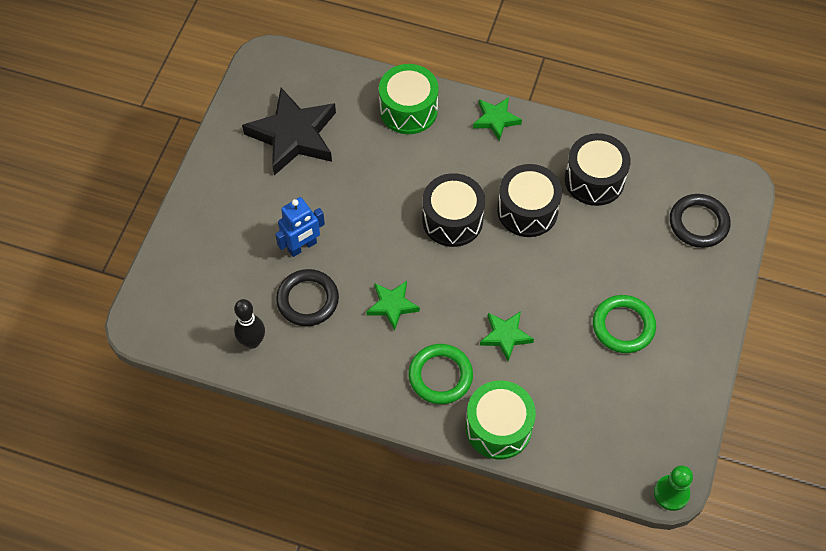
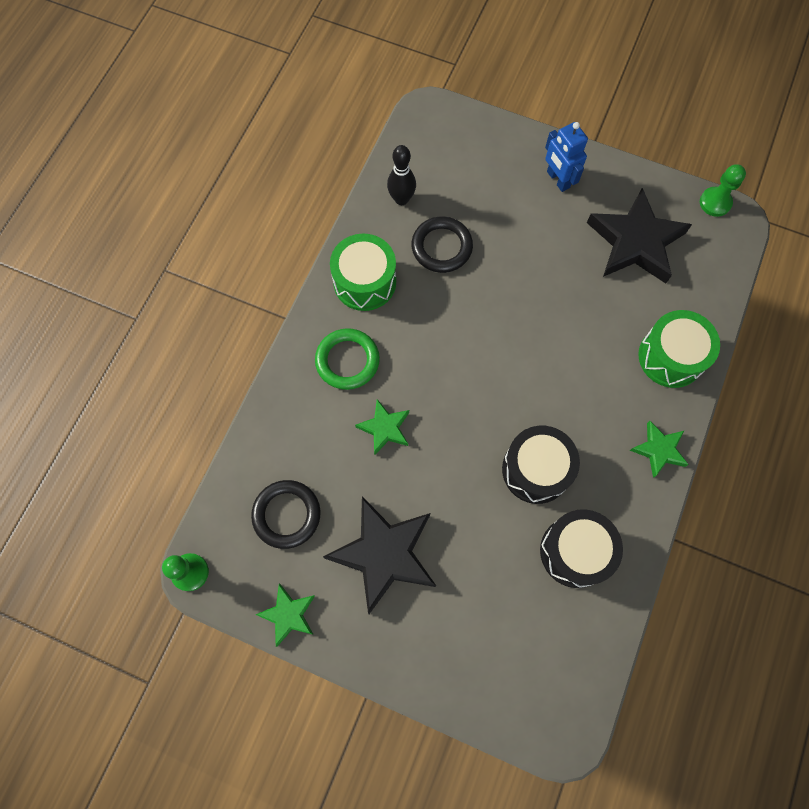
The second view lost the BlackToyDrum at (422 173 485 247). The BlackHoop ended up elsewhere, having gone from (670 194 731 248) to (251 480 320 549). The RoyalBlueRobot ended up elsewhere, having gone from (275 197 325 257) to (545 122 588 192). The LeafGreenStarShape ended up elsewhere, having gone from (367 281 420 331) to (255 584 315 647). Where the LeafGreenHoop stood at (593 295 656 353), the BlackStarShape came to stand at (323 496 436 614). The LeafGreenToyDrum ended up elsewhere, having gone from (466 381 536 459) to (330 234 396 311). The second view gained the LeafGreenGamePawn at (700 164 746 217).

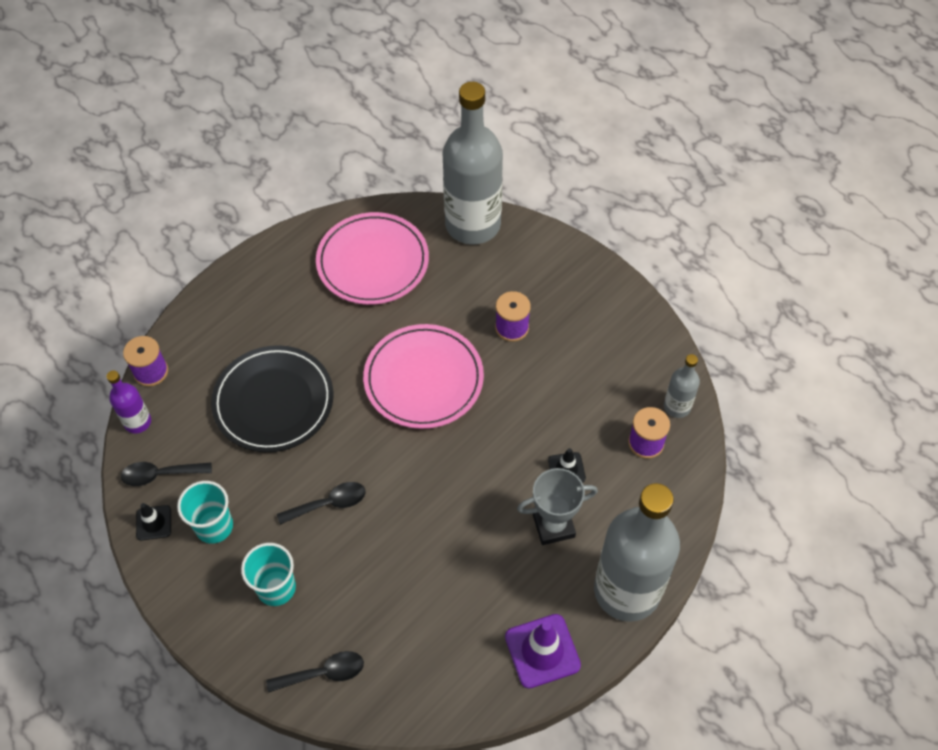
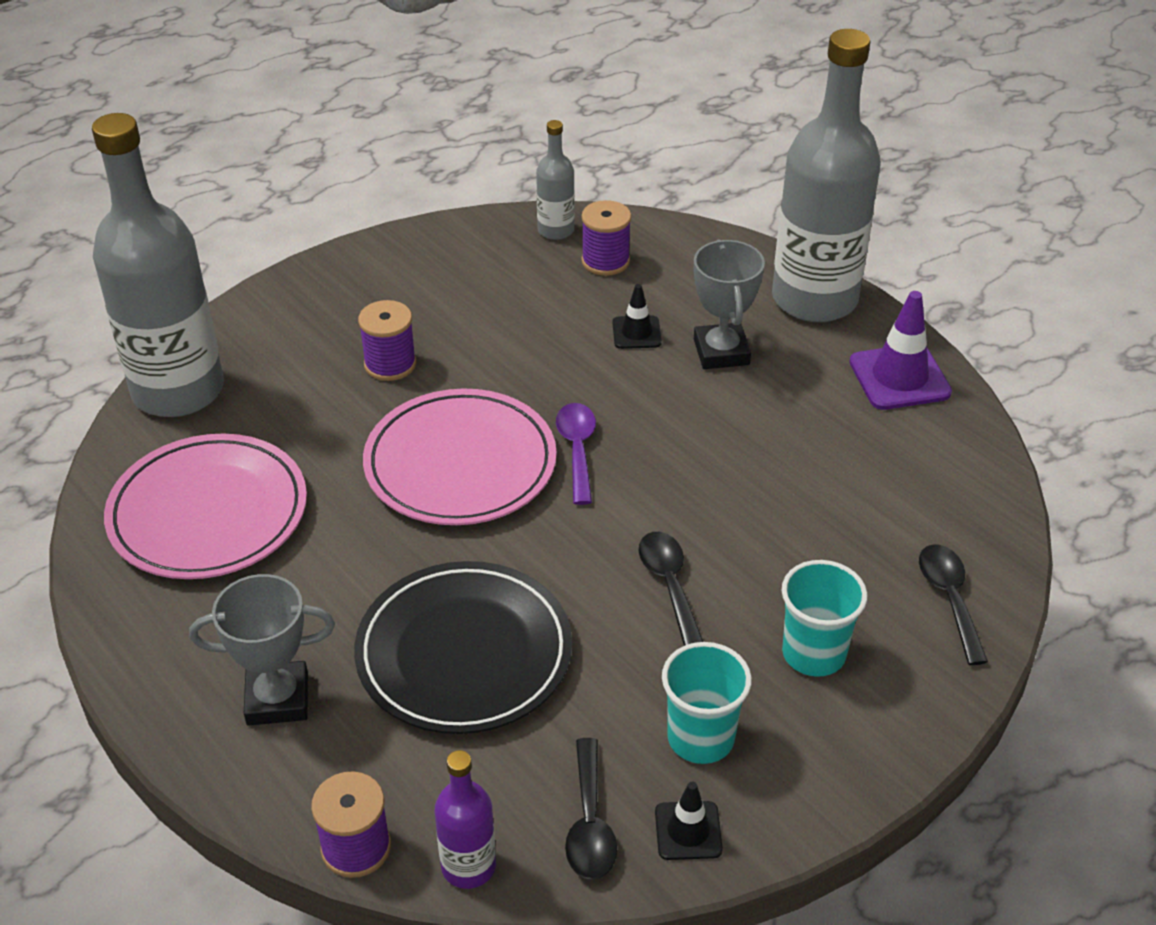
The second view gained the VioletTeaspoon at (556 403 596 505). The second view gained the AshGreyAwardCup at (189 574 335 726).

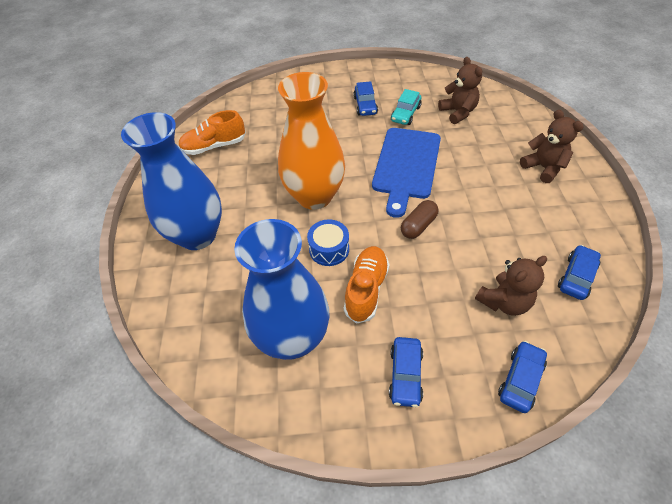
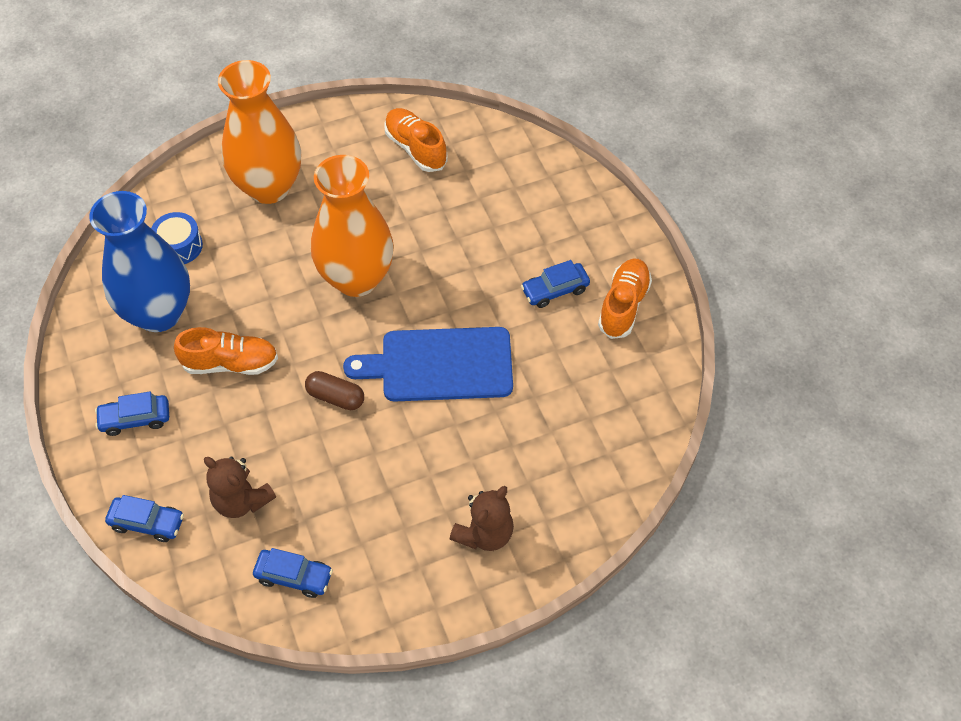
The second view lost the BrownStuffedBear at (438 57 482 124). The second view lost the AquaCar at (391 89 422 125). What was the RoyalBlueVase at (121 112 222 250) turned into the OrangeColouredVase at (218 60 301 204). The RoyalBlueToyDrum ended up elsewhere, having gone from (307 219 349 266) to (151 212 203 264). The second view gained the OrangeColouredLaceUpShoe at (598 258 652 339).

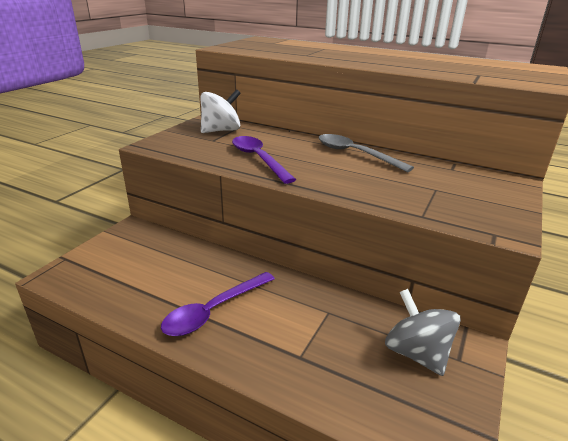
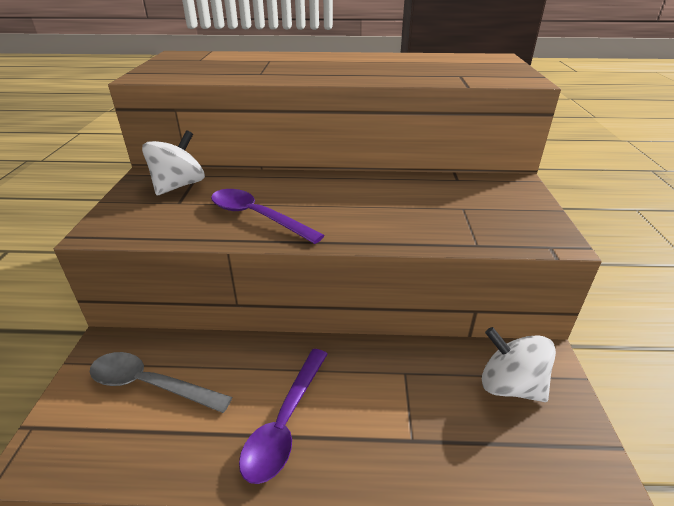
The AshGreyTeaspoon ended up elsewhere, having gone from (319 134 414 172) to (90 352 232 413). What was the AshGreyWhirligig at (385 289 461 376) turned into the SnowWhiteWhirligig at (482 327 556 402).

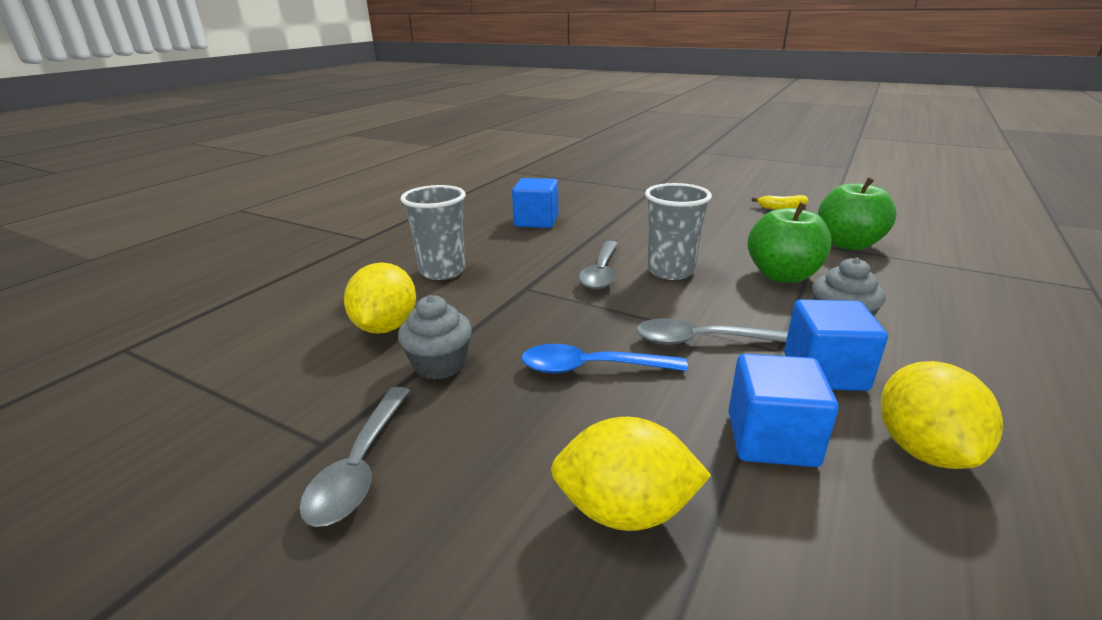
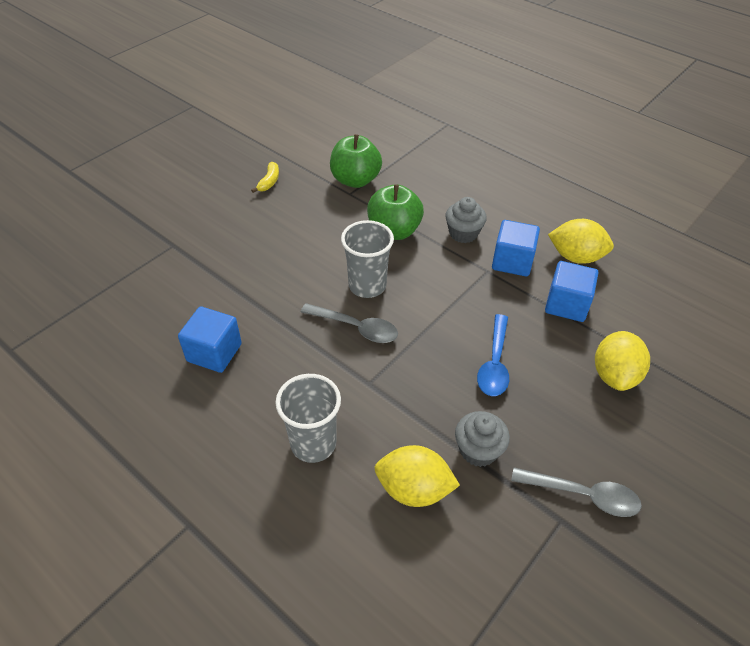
The second view lost the AshGreyTeaspoon at (636 318 788 345).

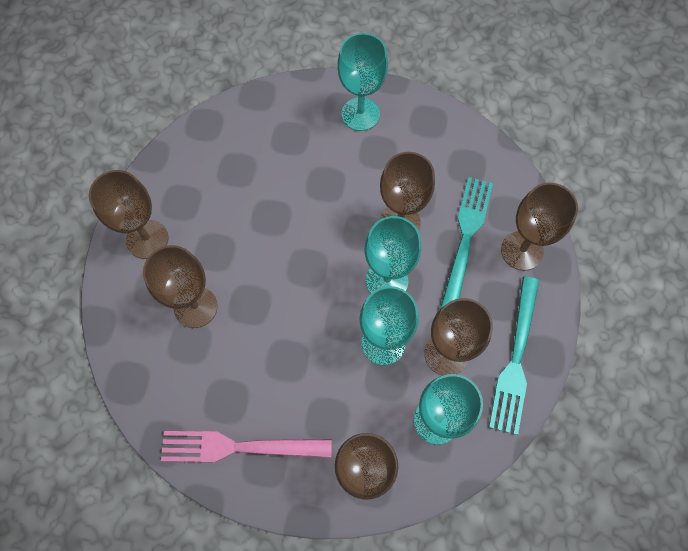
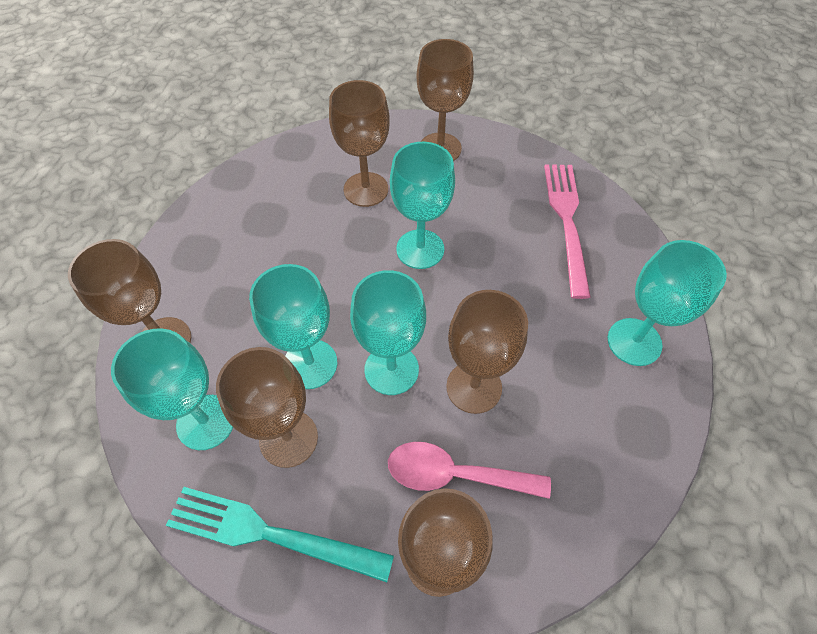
Where the AquaFork stood at (440 177 493 309), the RosePinkTeaspoon came to stand at (388 442 551 499). The RosePinkFork ended up elsewhere, having gone from (161 431 332 462) to (544 164 591 299). The second view gained the AquaChalice at (390 142 455 269).

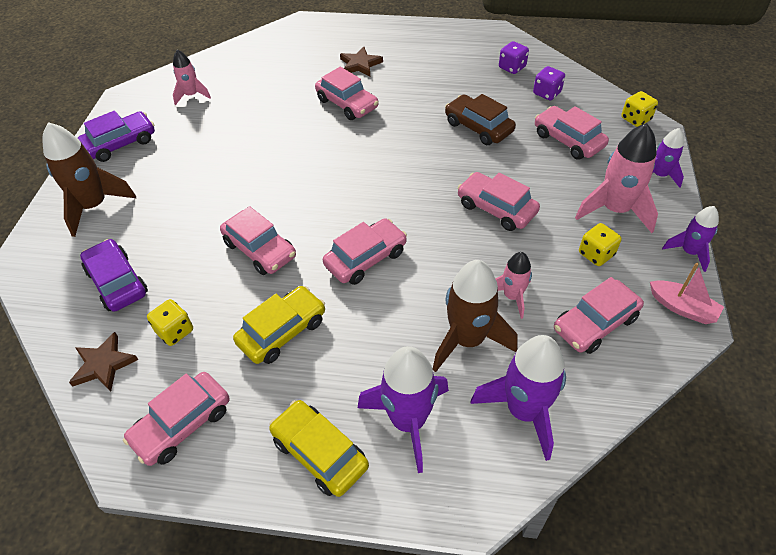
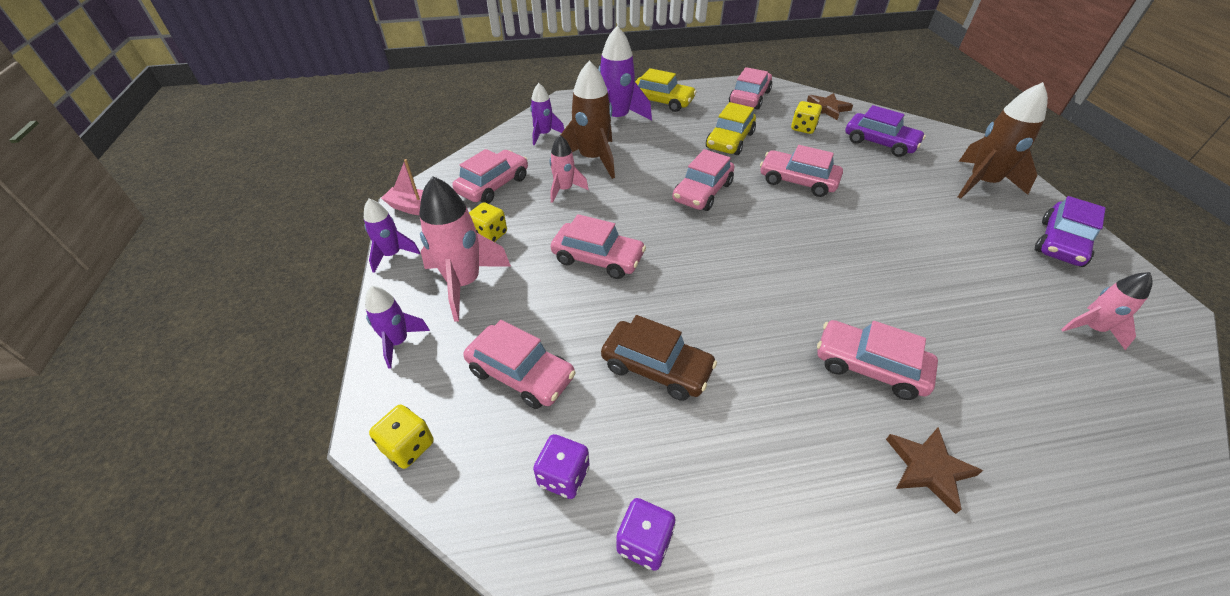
The size of the VioletRocket at (470 335 566 461) changed by a factor of 0.58.

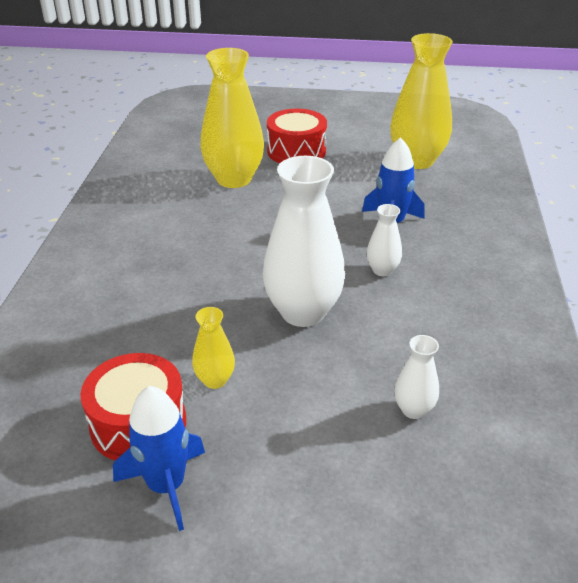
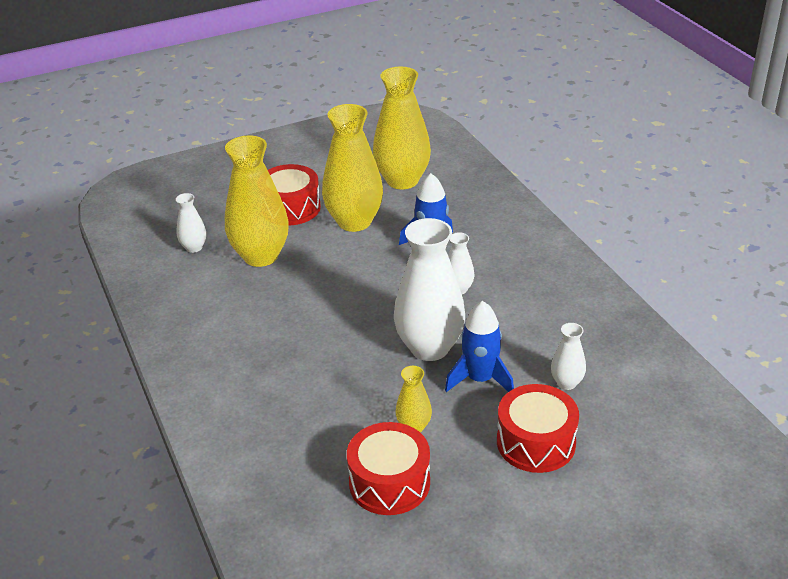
The RoyalBlueRocket ended up elsewhere, having gone from (113 386 205 531) to (445 301 514 392). The second view gained the YellowVase at (322 104 383 232). The second view gained the SnowWhiteVase at (176 193 206 253). The second view gained the RedToyDrum at (497 384 579 473).

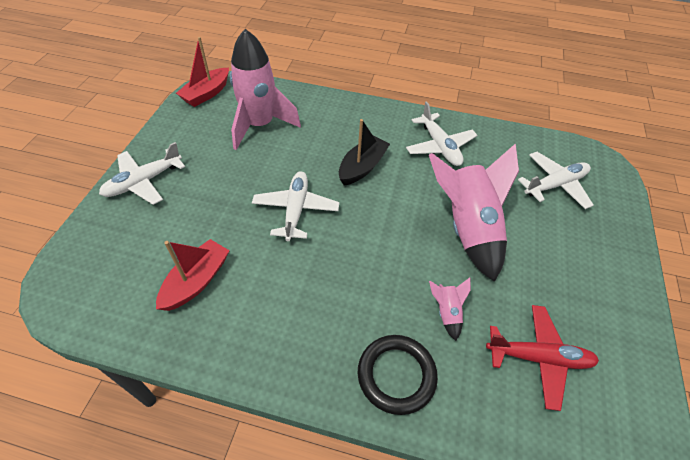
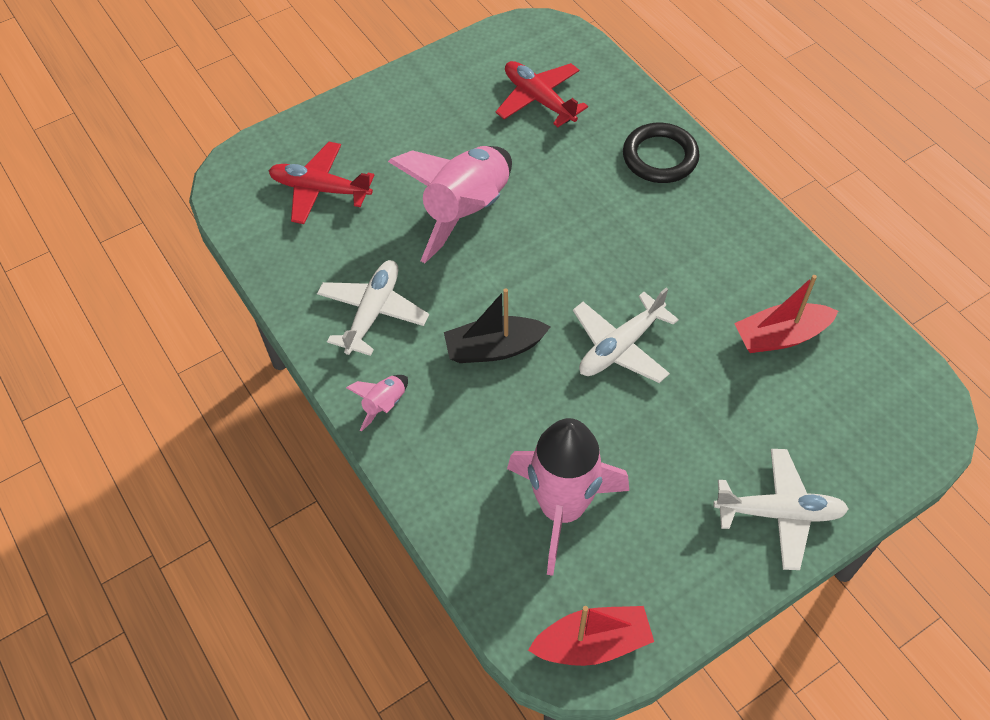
What was the SnowWhiteAeroplane at (518 152 594 209) turned into the RedAeroplane at (269 142 374 224). The RosePinkRocket ended up elsewhere, having gone from (429 278 471 341) to (346 375 408 432).

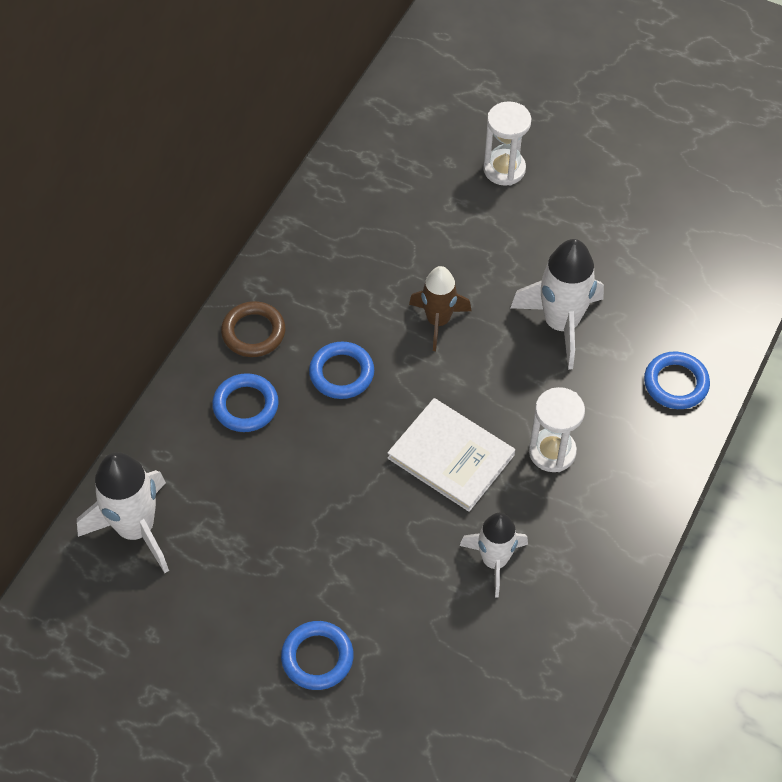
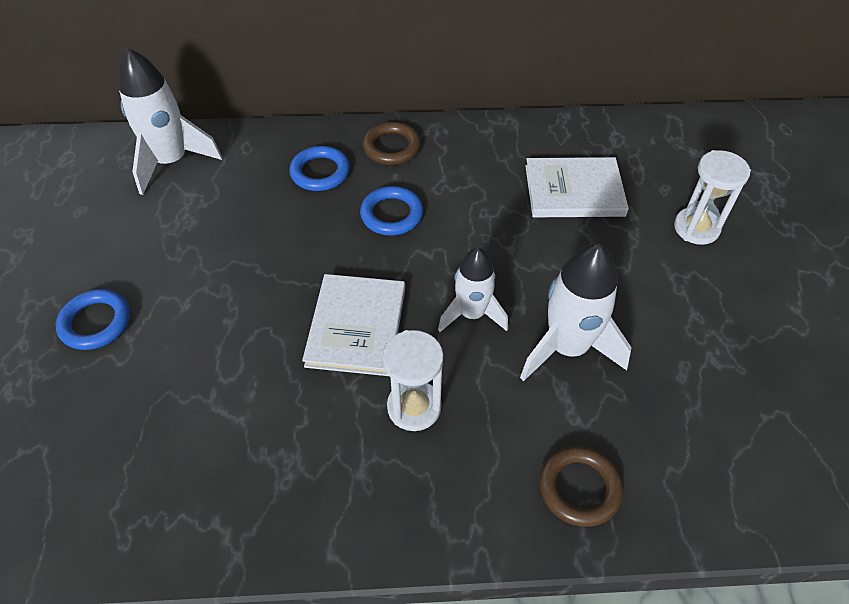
The second view lost the BrownRocket at (409 266 471 351). What was the RoyalBlueHoop at (644 352 710 409) turned into the BrownHoop at (539 446 623 527). The SnowWhiteRocket ended up elsewhere, having gone from (459 513 528 598) to (438 248 508 332). The second view gained the SnowWhiteBook at (525 157 629 217).

